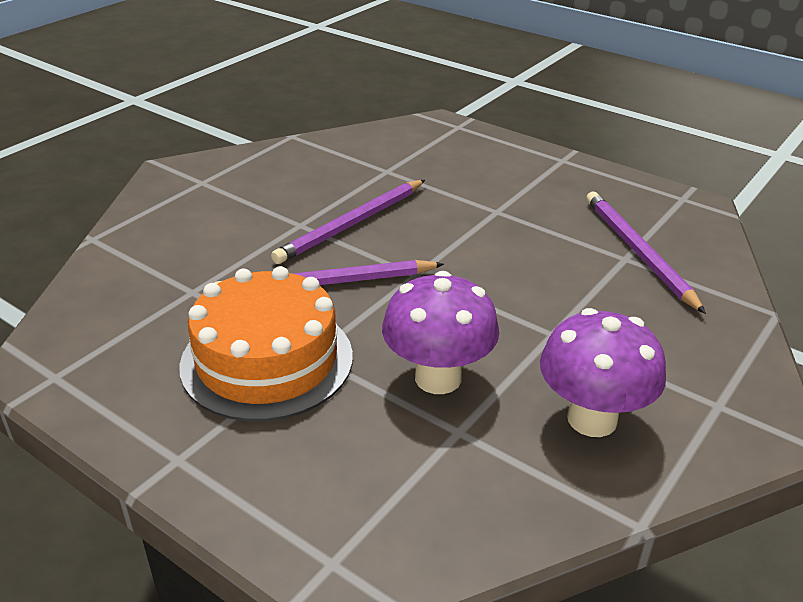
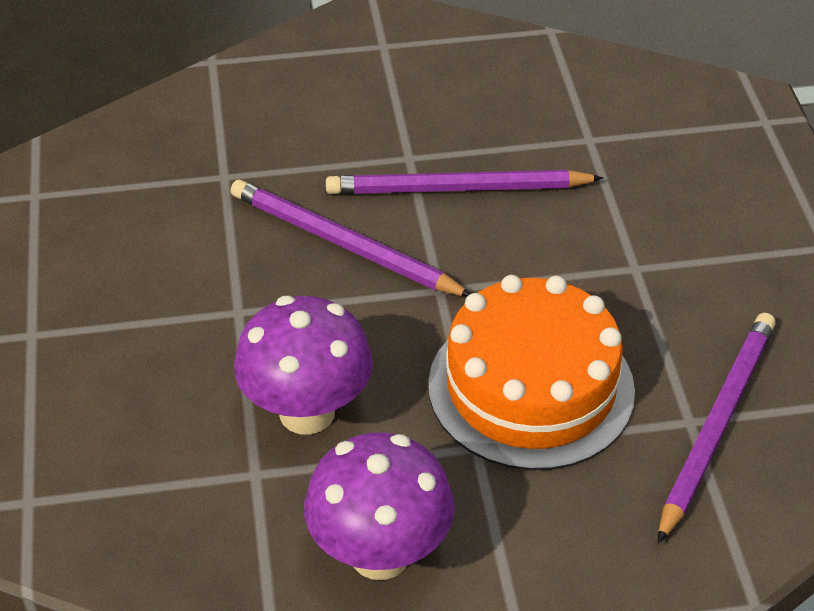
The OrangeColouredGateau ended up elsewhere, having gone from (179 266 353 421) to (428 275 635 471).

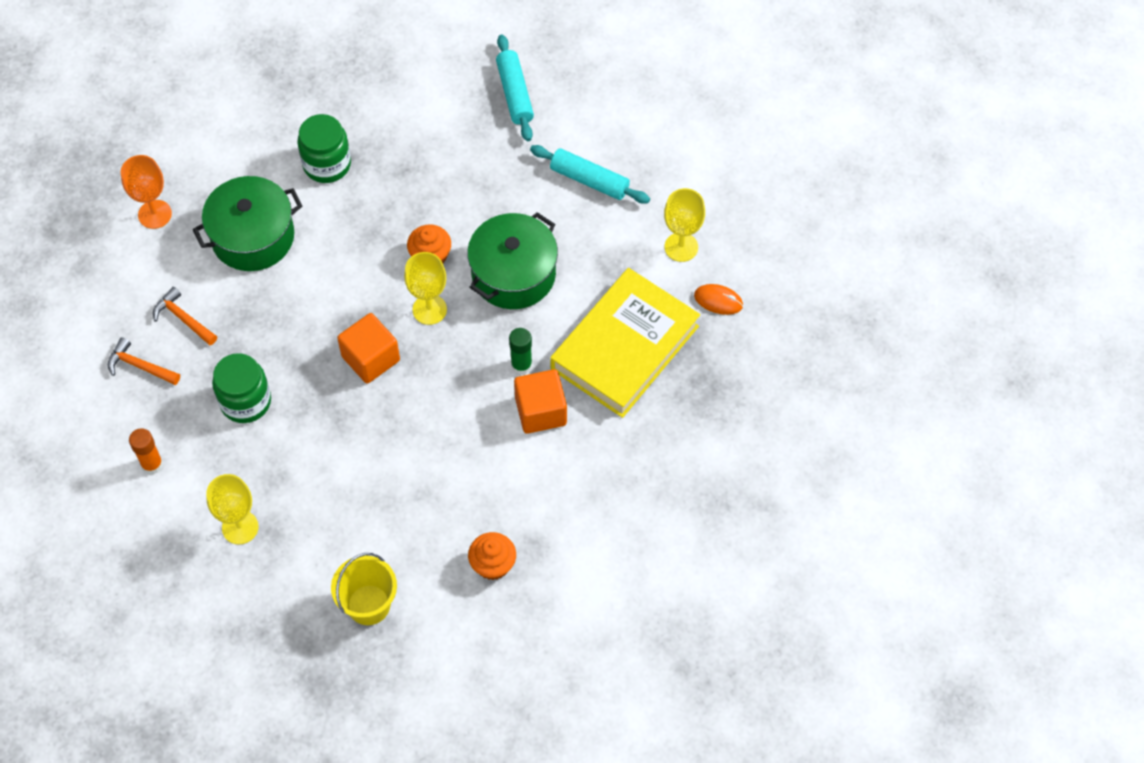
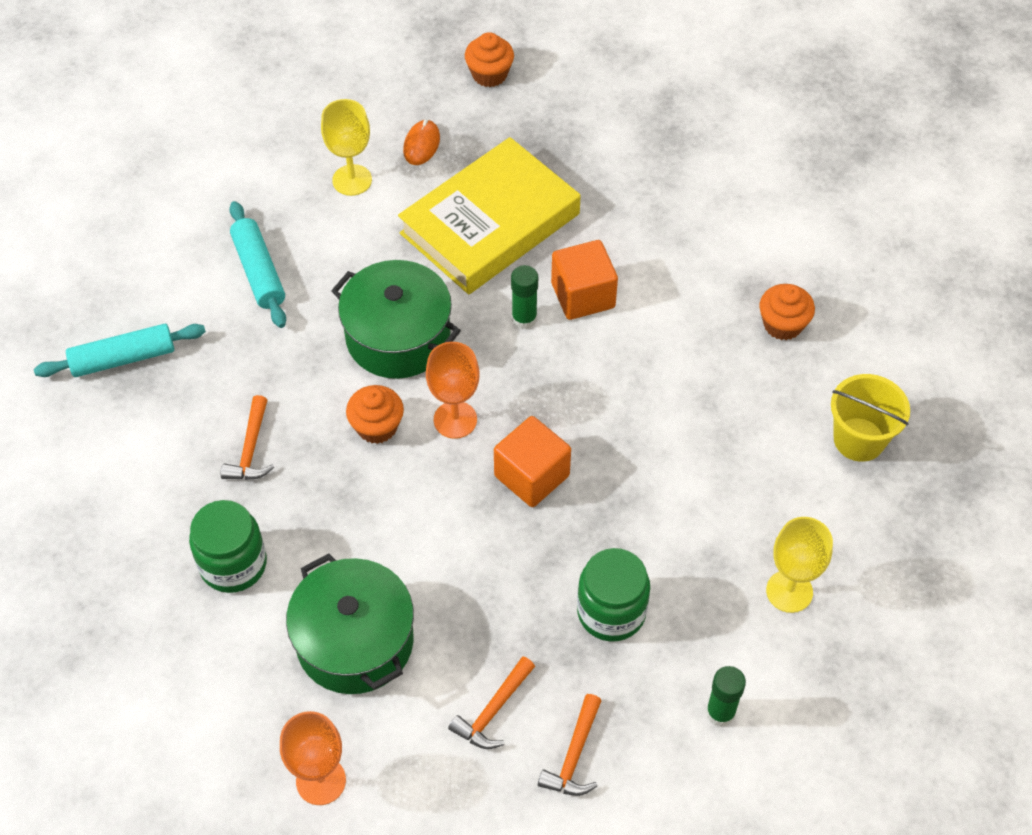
The AquaDoughRoller at (530 145 650 204) ended up facing another way, 45 degrees counterclockwise from before. What was the YellowChalice at (404 252 447 325) turned into the OrangeColouredChalice at (426 342 480 439). The YellowBook at (550 268 700 418) ended up facing another way, 75 degrees counterclockwise from before. What was the OrangeColouredGlue at (129 429 163 474) turned into the LeafGreenGlue at (706 666 746 727). The second view gained the OrangeColouredMuffin at (465 32 514 87). The second view gained the OrangeColouredHammer at (221 395 274 480).

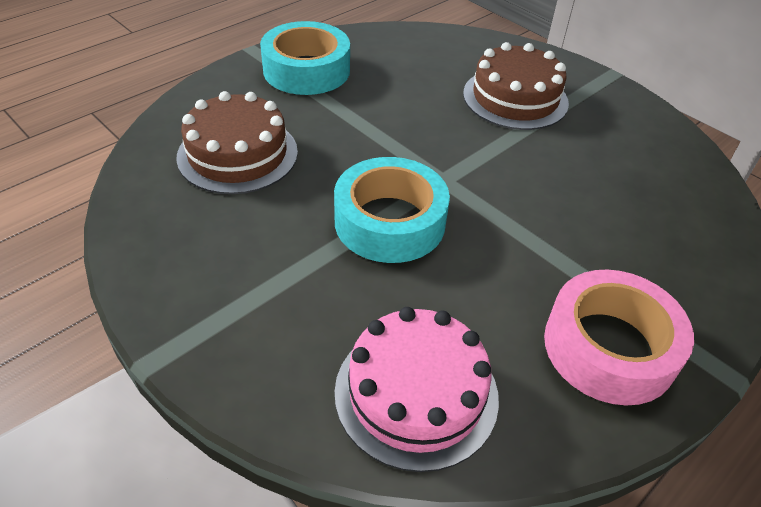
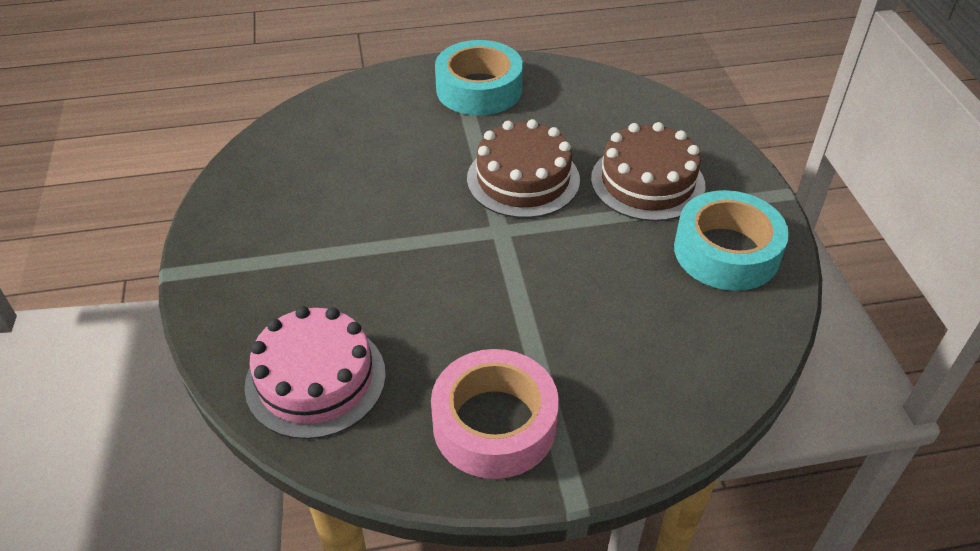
The BrownGateau ended up elsewhere, having gone from (176 91 298 194) to (467 119 580 218). The AquaStickyTape ended up elsewhere, having gone from (334 157 450 263) to (674 190 789 291).

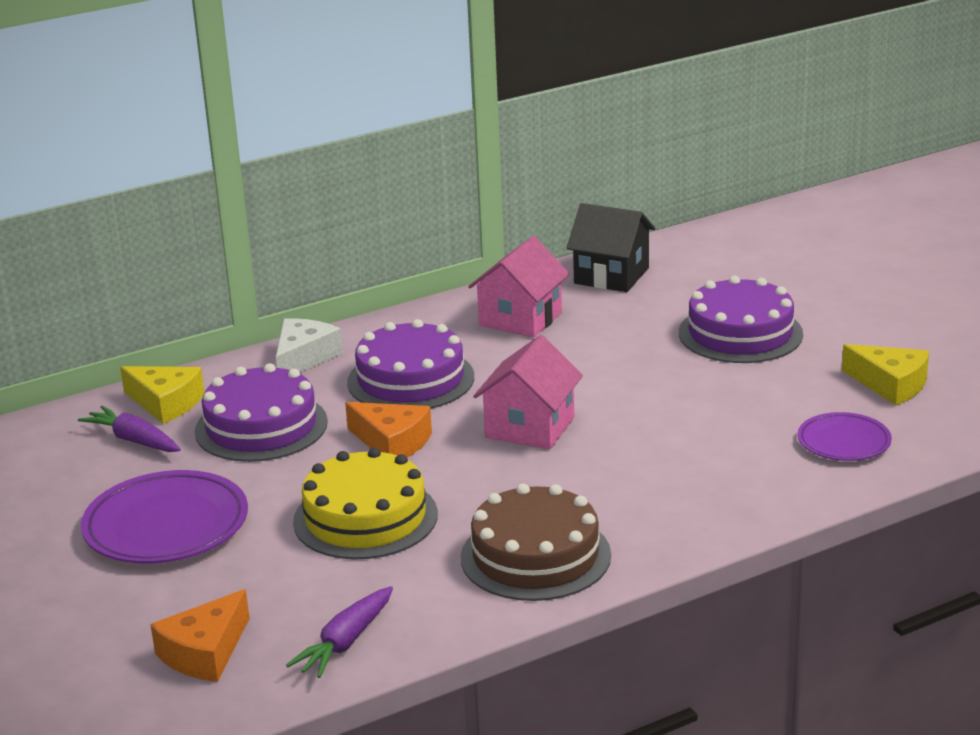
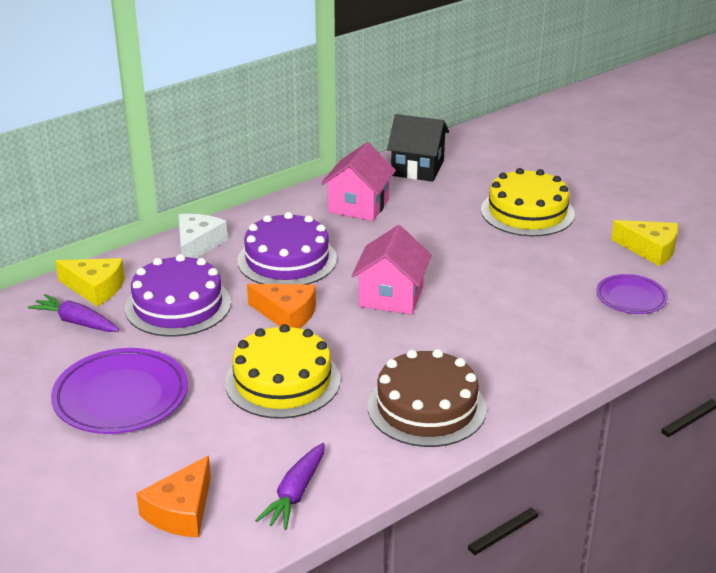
What was the VioletGateau at (679 276 803 363) turned into the YellowGateau at (481 168 575 236).

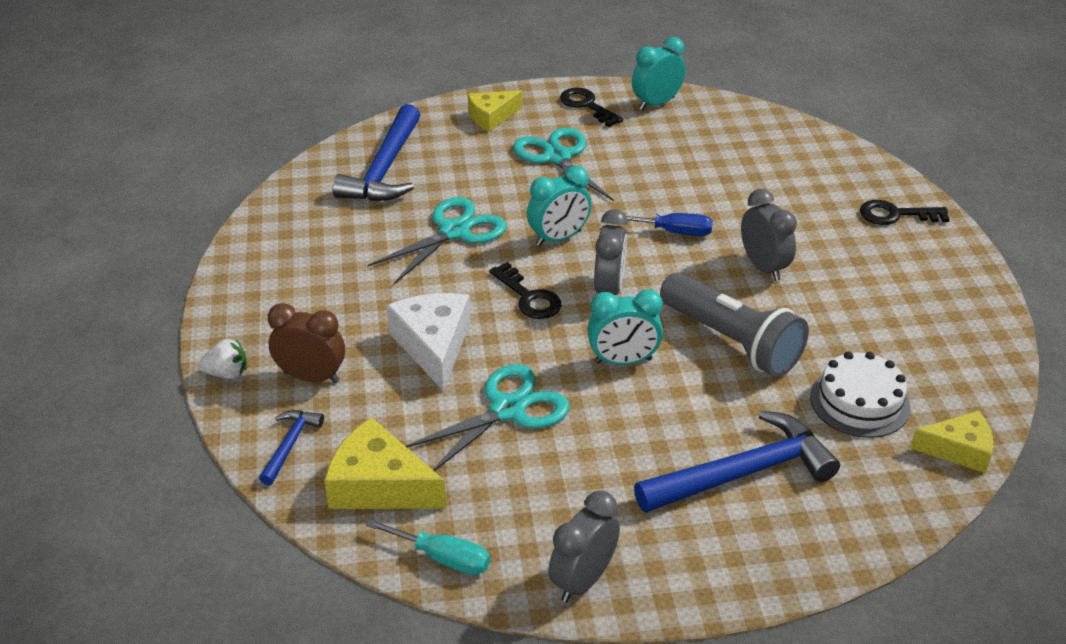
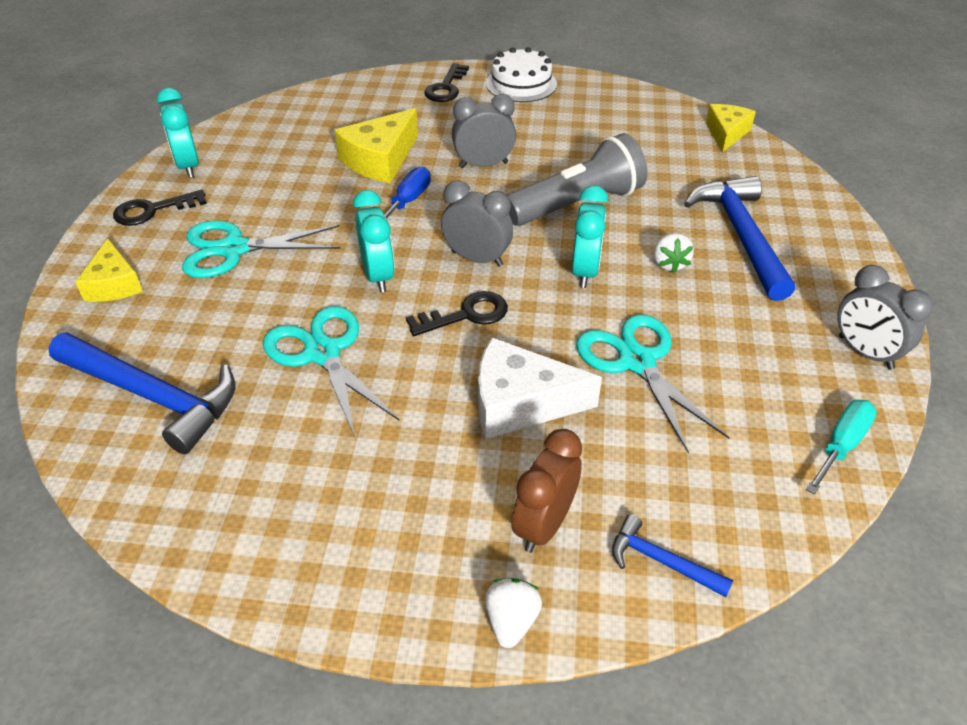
The SnowWhiteGateau ended up elsewhere, having gone from (810 351 910 438) to (486 47 557 102). The YellowPieceOfCheese ended up elsewhere, having gone from (324 417 446 509) to (335 108 418 183). The second view gained the SnowWhiteStrawberry at (654 233 694 273).

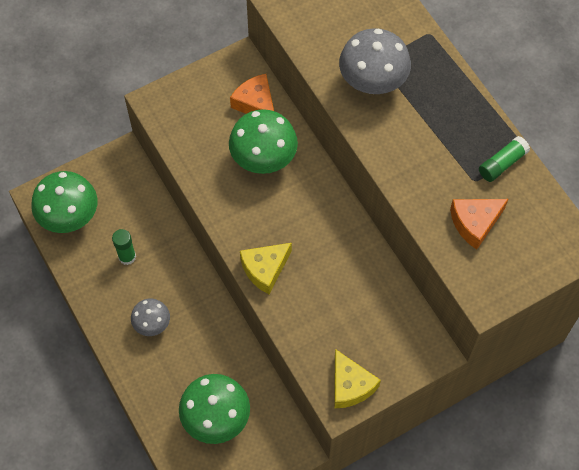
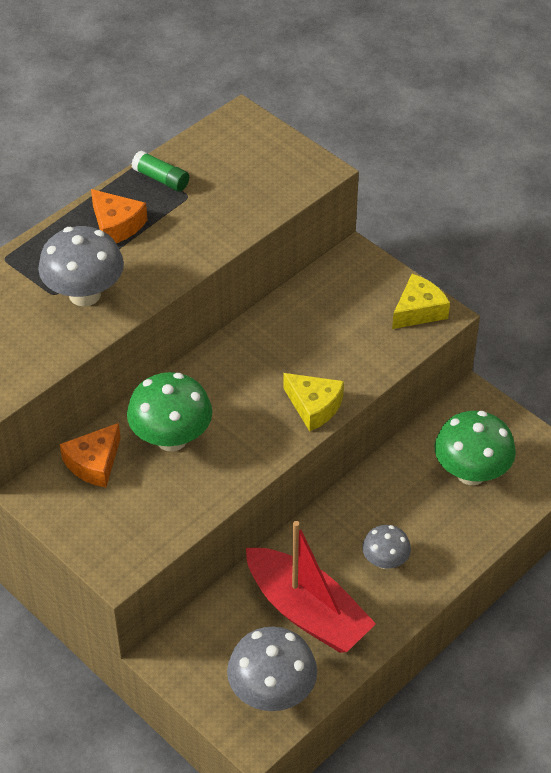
What was the LeafGreenToadstool at (31 171 97 233) turned into the AshGreyToadstool at (227 626 317 711). The OrangeColouredPieceOfCheese ended up elsewhere, having gone from (450 199 508 250) to (91 189 147 243). Where the LeafGreenGlue stood at (112 229 136 265), the RedBoat came to stand at (246 521 376 653).

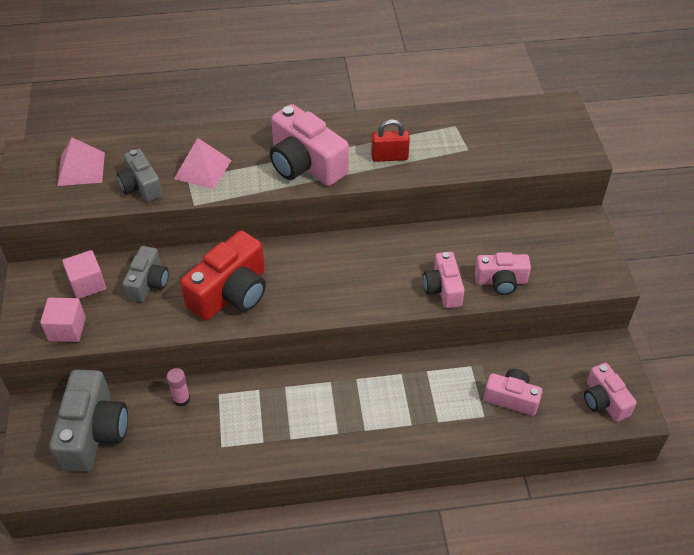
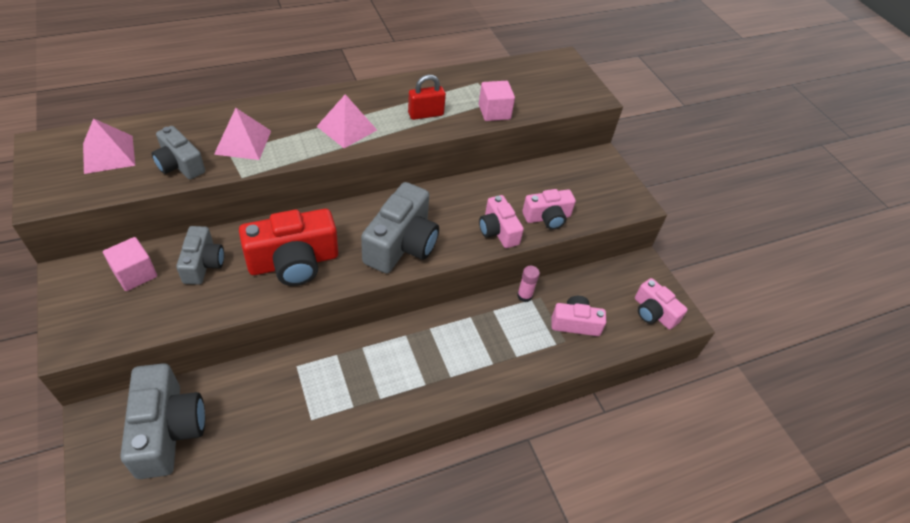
Where the RosePinkCompactCamera stood at (270 104 349 186), the RosePinkSolidPyramid came to stand at (316 94 377 148). The RedCompactCamera at (180 230 266 321) ended up facing another way, 45 degrees clockwise from before. The RosePinkSolidCube ended up elsewhere, having gone from (40 298 86 342) to (479 81 515 121). The RosePinkGlue ended up elsewhere, having gone from (167 368 190 407) to (517 266 540 302). The second view gained the AshGreyCompactCamera at (361 182 439 273).

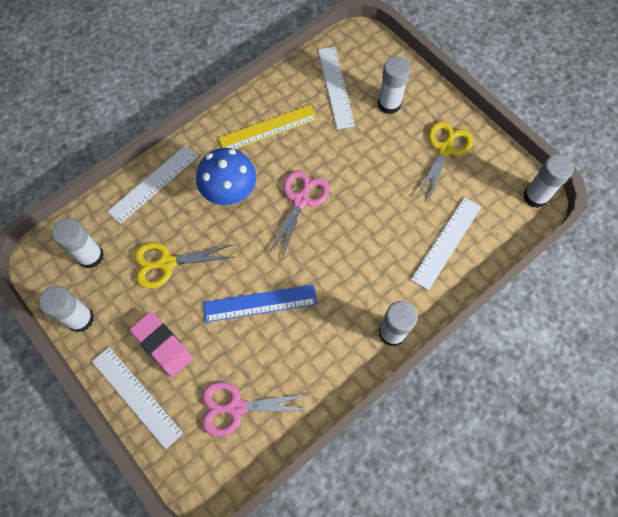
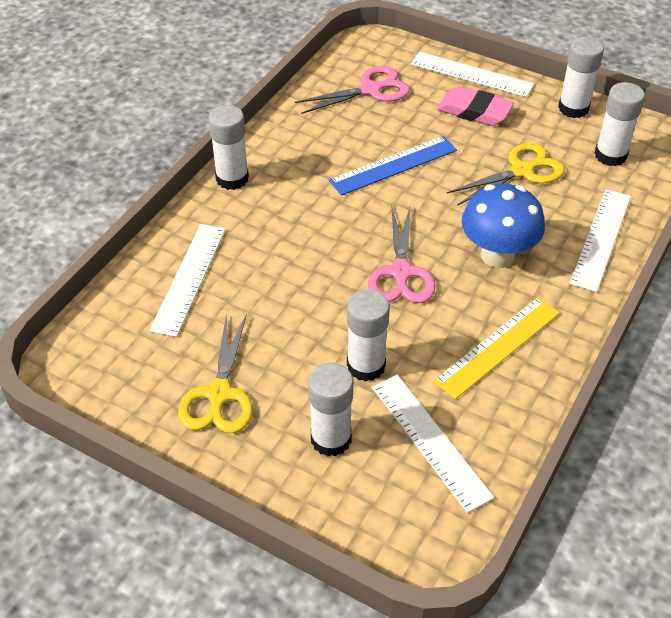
The SnowWhiteGlue ended up elsewhere, having gone from (523 154 574 208) to (347 289 390 381).

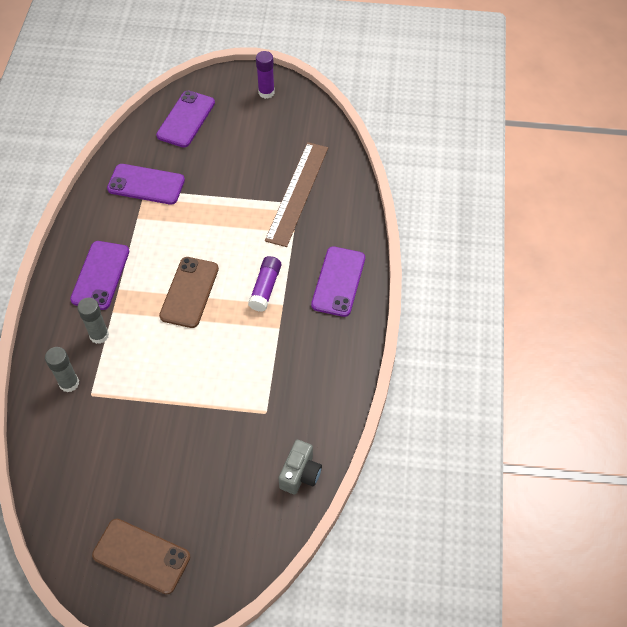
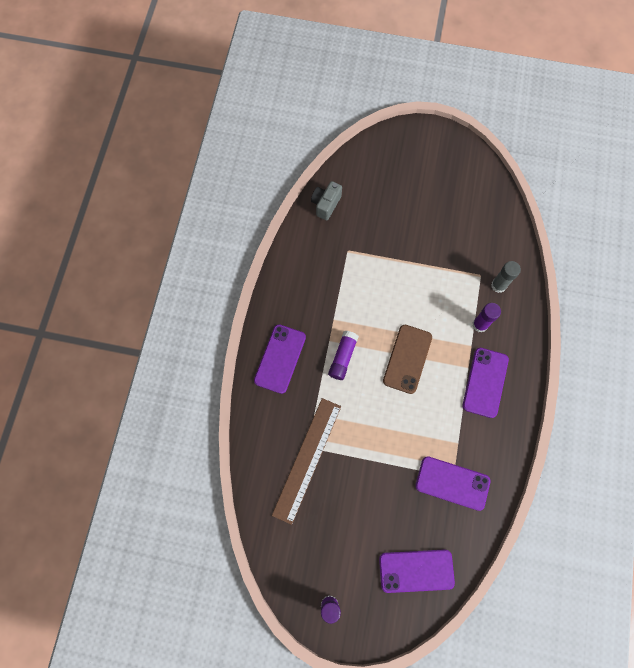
The VioletMobilePhone at (156 91 215 148) ended up facing another way, 60 degrees clockwise from before. What was the AshGreyGlue at (77 298 109 344) turned into the VioletGlue at (472 303 501 332). The second view lost the BrownMobilePhone at (92 519 190 594).

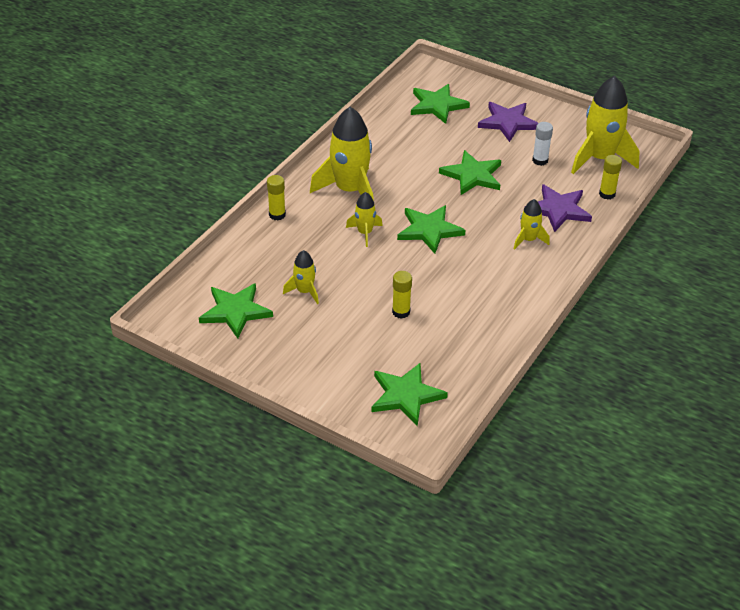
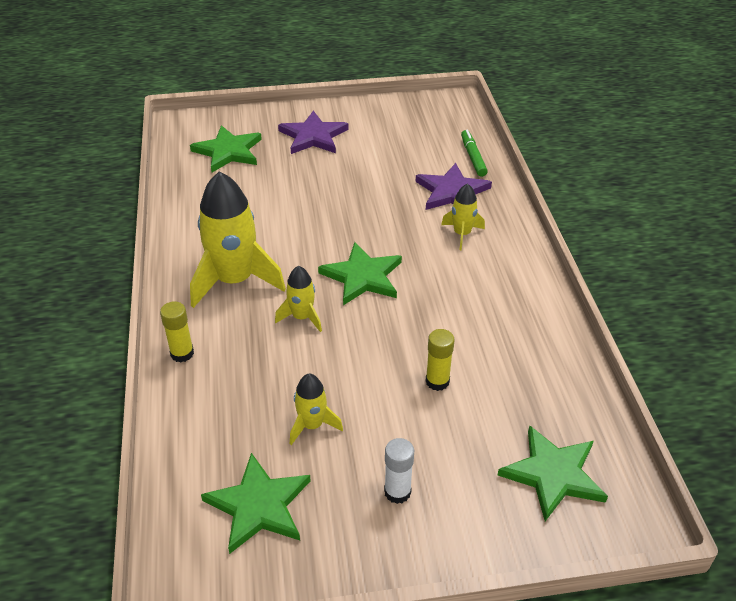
The second view lost the YellowRocket at (571 76 639 174). The SnowWhiteGlue ended up elsewhere, having gone from (532 122 553 166) to (384 438 414 504). The second view lost the LeafGreenStarShape at (439 150 501 195). Where the YellowGlue stood at (599 155 622 199), the LeafGreenMarkerPen came to stand at (461 130 488 177).

